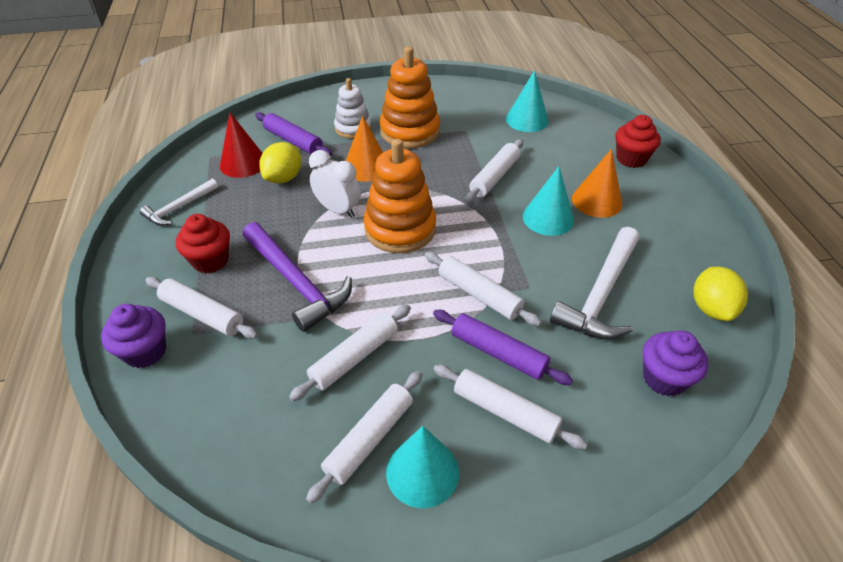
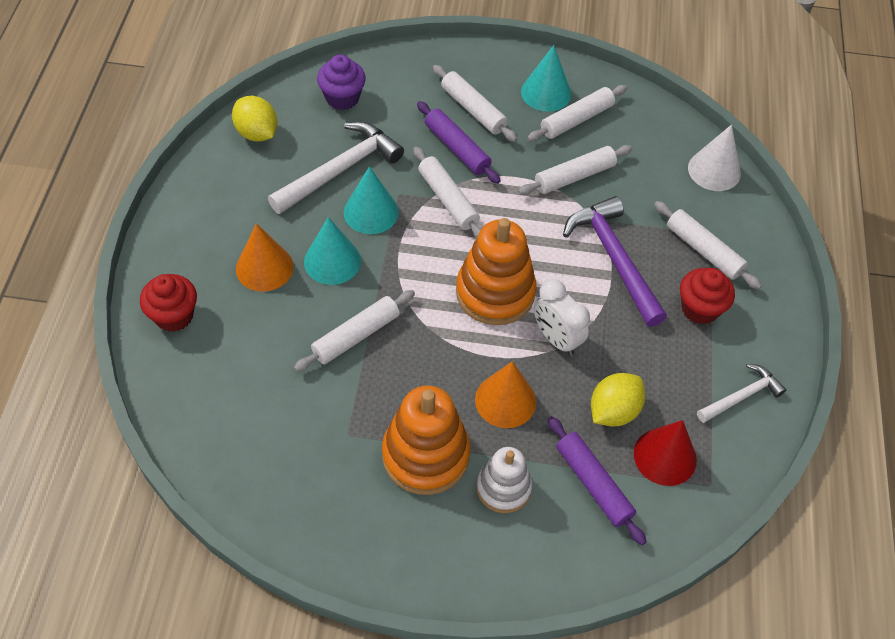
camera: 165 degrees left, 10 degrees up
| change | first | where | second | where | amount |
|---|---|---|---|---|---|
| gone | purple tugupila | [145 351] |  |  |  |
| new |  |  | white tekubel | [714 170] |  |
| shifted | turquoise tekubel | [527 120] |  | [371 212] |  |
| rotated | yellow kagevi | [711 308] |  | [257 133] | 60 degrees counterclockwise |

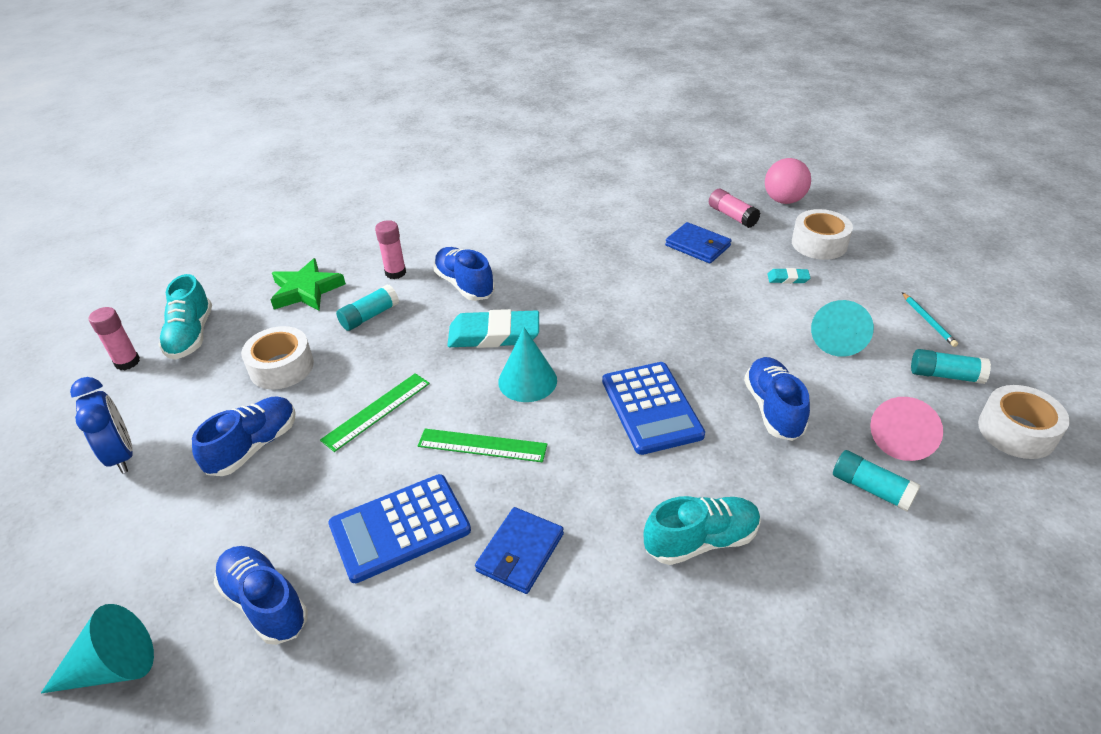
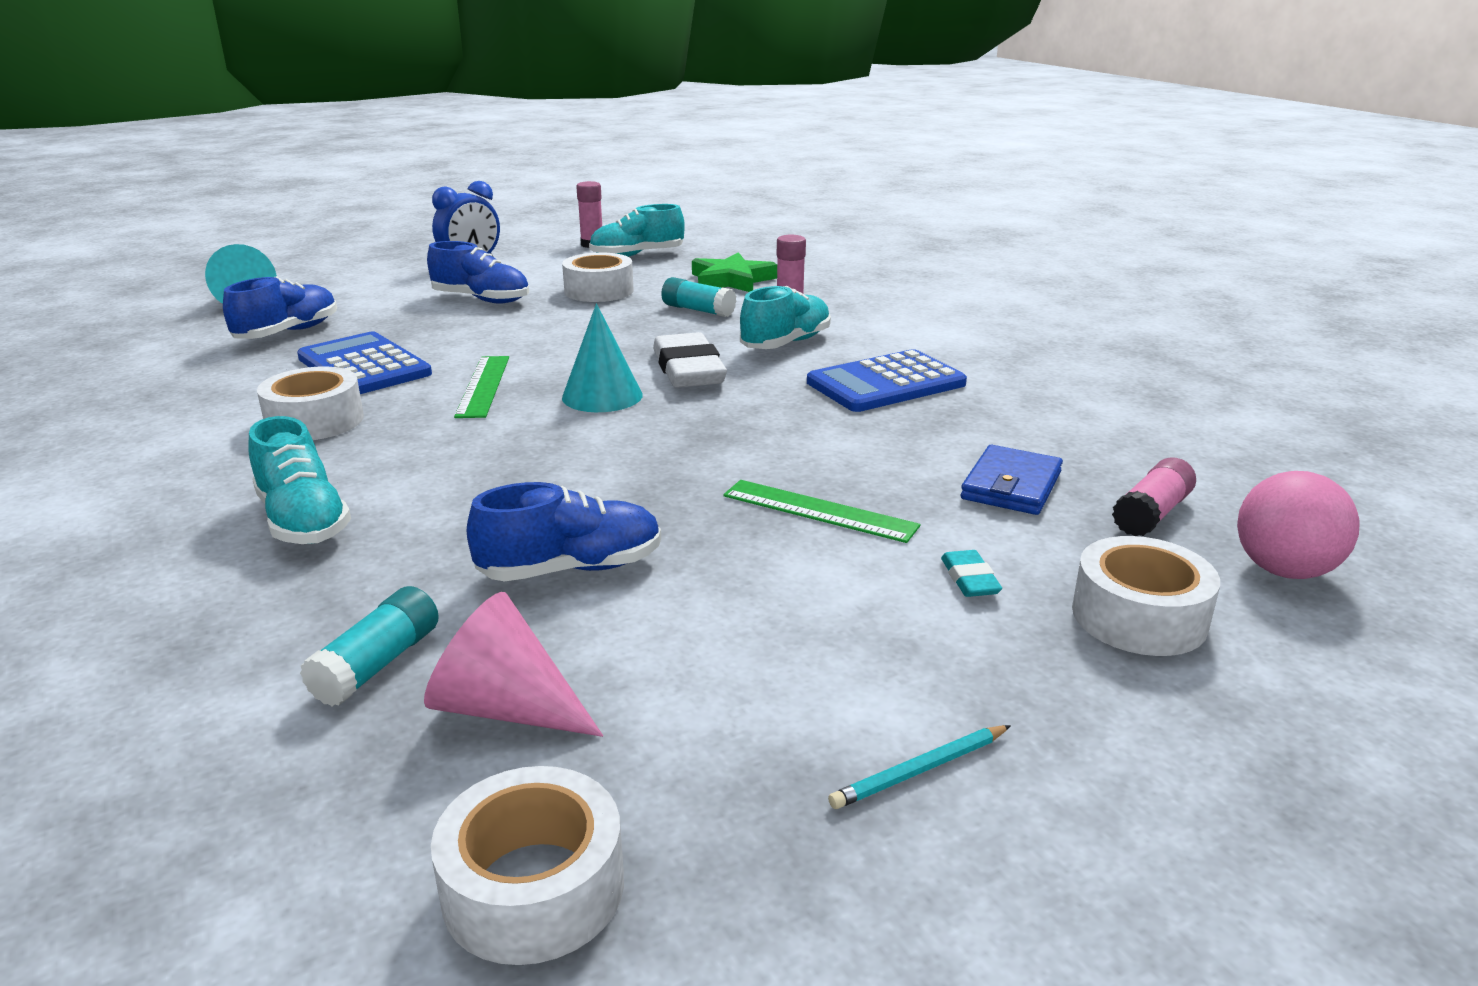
camera: 75 degrees right, 15 degrees down
| change | first | where | second | where | amount |
|---|---|---|---|---|---|
| gone | turquoise tekubel | [837 339] |  |  |  |
| gone | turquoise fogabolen | [945 375] |  |  |  |
| shifted | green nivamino | [376 411] |  | [819 511] |  |
| shifted | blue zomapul | [651 408] |  | [886 383] |  |
| swapped | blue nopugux | [520 552] | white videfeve | [315 421] |  |
| repainted | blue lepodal | [464 285] | turquoise lepodal | [786 343] |  |
| repainted | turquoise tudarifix | [494 335] | white tudarifix | [688 369] |  |

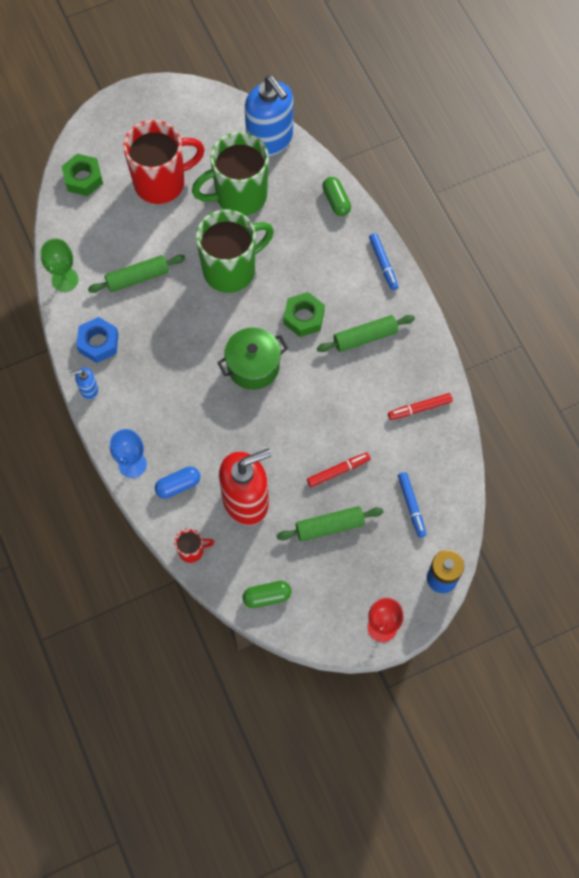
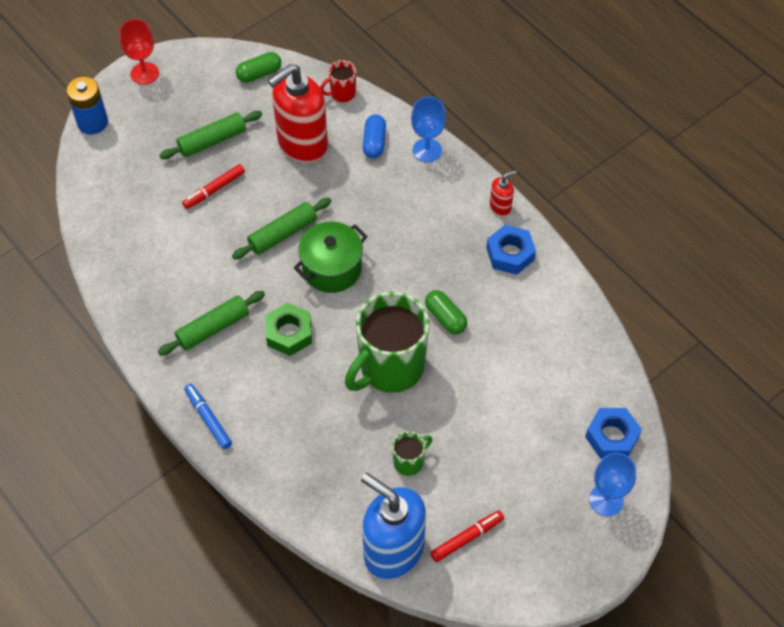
camera: 165 degrees right, 10 degrees down
| change | first | where | second | where | amount |
|---|---|---|---|---|---|
| gone | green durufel | [65 279] |  |  |  |
| gone | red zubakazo | [161 182] |  |  |  |
| gone | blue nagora | [411 506] |  |  |  |
| new |  |  | blue durufel | [606 500] |  |
| shifted | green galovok | [137 277] |  | [283 234] |  |
| shifted | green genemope | [336 201] |  | [445 317] |  |
| shifted | red nagora | [419 408] |  | [467 538] |  |
| repainted | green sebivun | [83 178] | blue sebivun | [611 437] |  |
| repainted | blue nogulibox | [89 389] | red nogulibox | [500 207] |  |
| rotated | blue genemope | [178 485] |  | [374 142] | 45 degrees counterclockwise |
| scaled | green zubakazo | [239 196] |  | [409 462] | x0.44 |

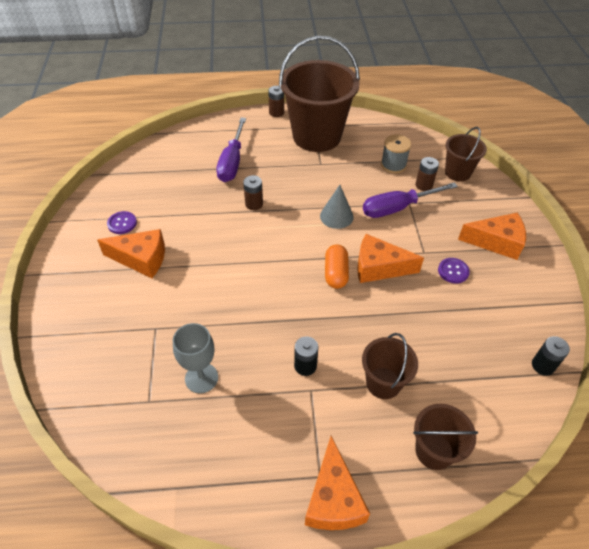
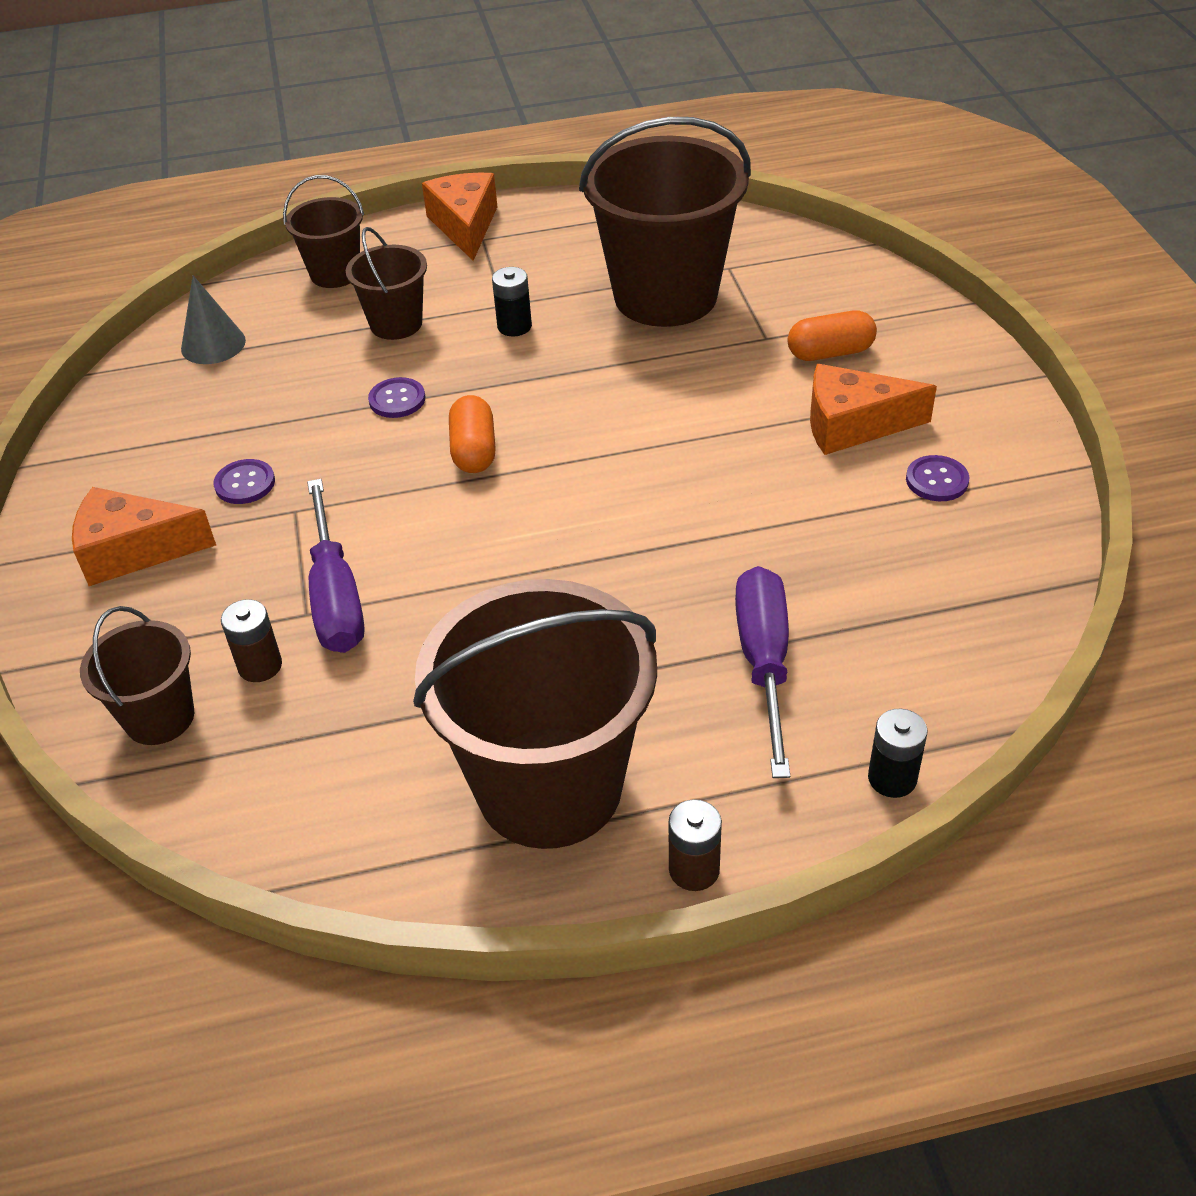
camera: 175 degrees right, 5 degrees down
| change | first | where | second | where | amount |
|---|---|---|---|---|---|
| gone | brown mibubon | [254 204] |  |  |  |
| gone | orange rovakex | [379 267] |  |  |  |
| gone | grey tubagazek | [393 165] |  |  |  |
| new |  |  | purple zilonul | [397 399] |  |
| new |  |  | orange genemope | [830 352] |  |
| shifted | grey tekubel | [336 216] |  | [213 344] |  |
| shifted | black mibubon | [542 365] |  | [892 778] |  |
| swapped | grey durufel | [201 378] | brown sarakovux | [665 296] |  |
| rotated | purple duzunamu | [397 208] |  | [336 596] | 105 degrees clockwise |

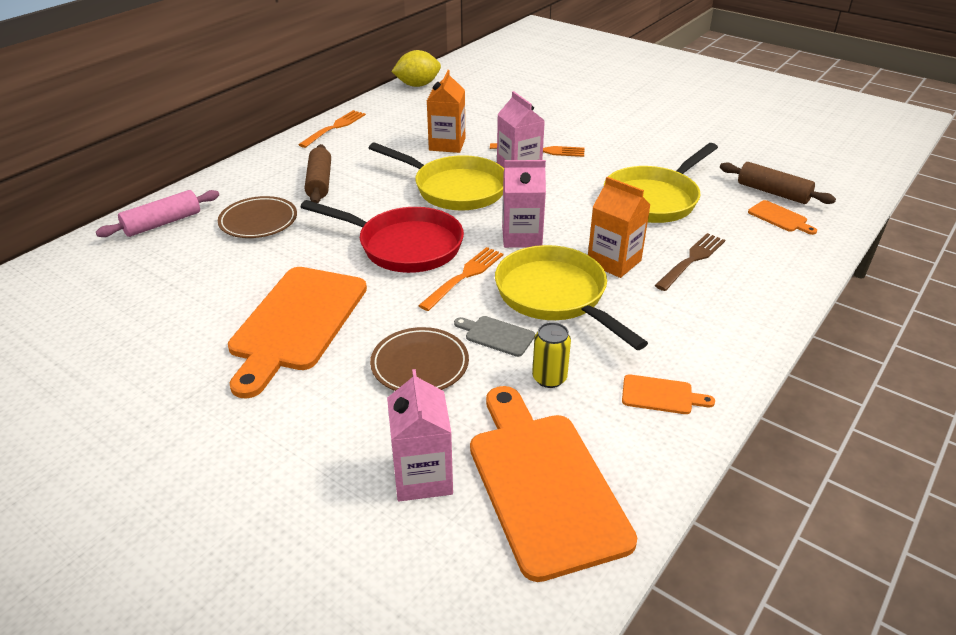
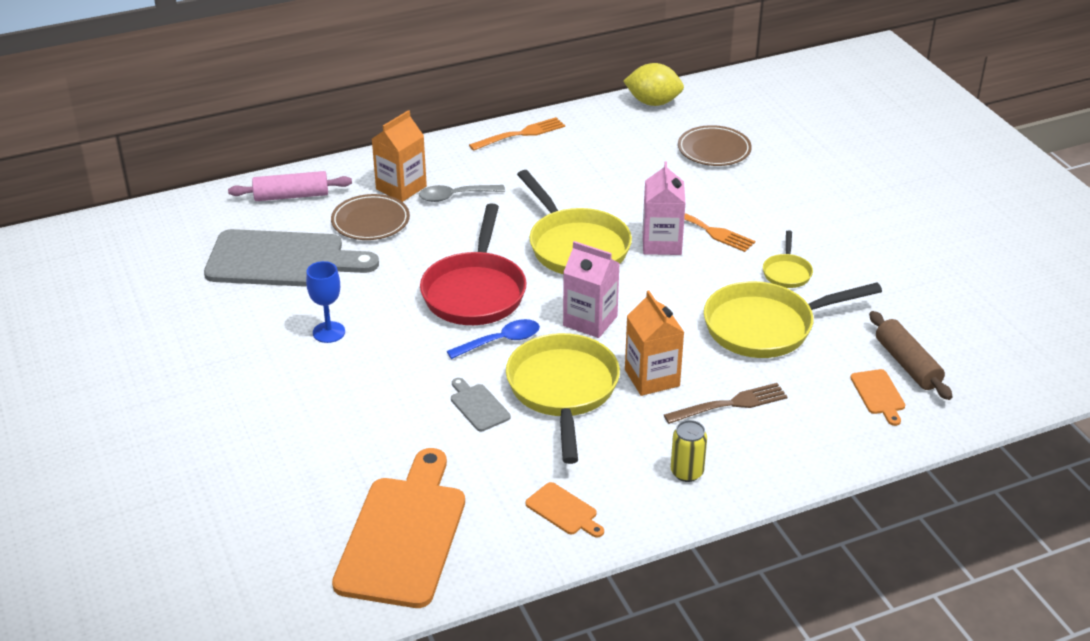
camera: 30 degrees right, 0 degrees up
| change | first | where | second | where | amount |
|---|---|---|---|---|---|
| gone | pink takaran | [422 477] |  |  |  |
| new |  |  | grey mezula | [282 260] |  |
| new |  |  | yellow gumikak | [787 272] |  |
| shifted | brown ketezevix | [420 364] |  | [714 150] |  |
| shifted | orange takaran | [447 144] |  | [401 188] |  |
| shifted | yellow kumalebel | [549 378] |  | [687 472] |  |
| swapped | orange mezula | [296 323] | blue durufel | [329 332] |  |
| swapped | brown galovok | [319 182] | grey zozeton | [455 196] |  |
| swapped | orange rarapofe | [464 276] | blue zozeton | [500 341] |  |
| rotated | red gumikak | [404 246] |  | [475 292] | 45 degrees clockwise |

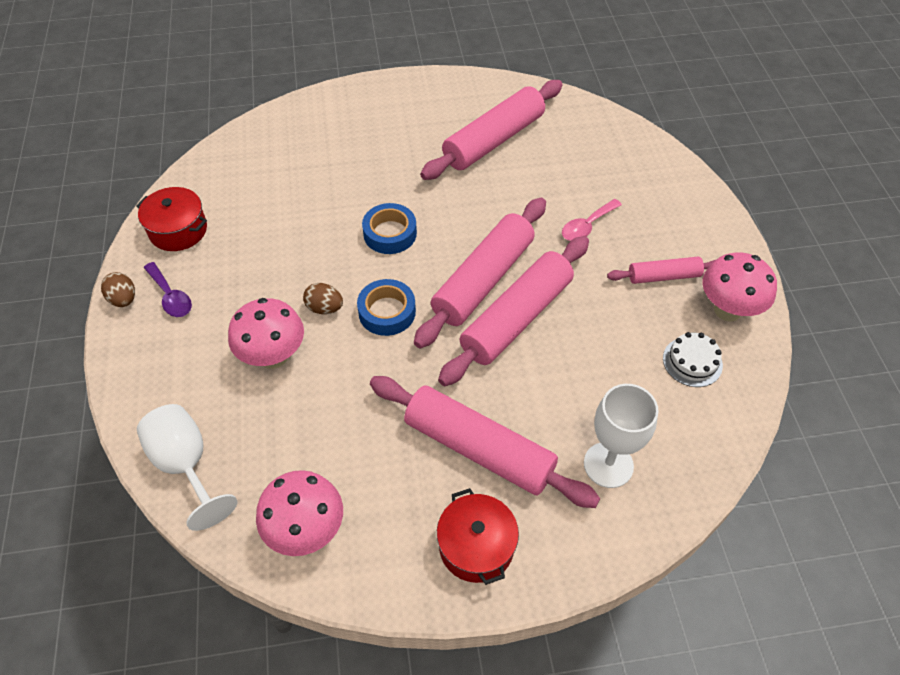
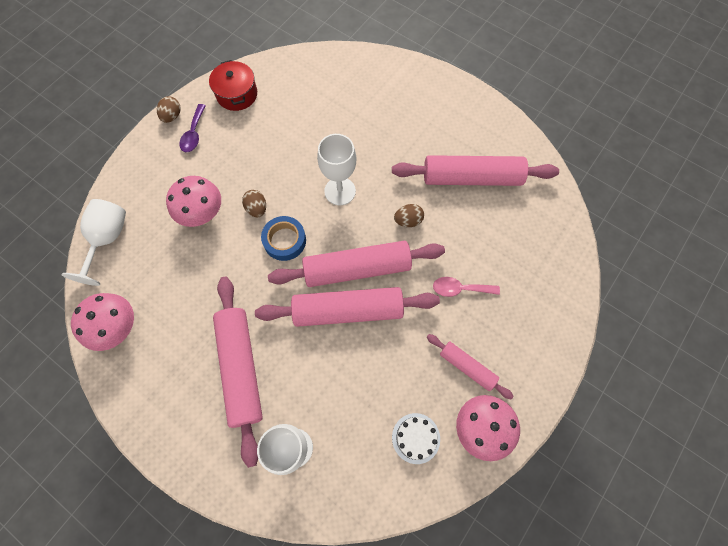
camera: 45 degrees right, 15 degrees up
| change | first | where | second | where | amount |
|---|---|---|---|---|---|
| gone | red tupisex | [476 546] |  |  |  |
| new |  |  | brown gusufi | [408 221] |  |
| swapped | blue videfeve | [390 233] | white durufel | [340 191] |  |

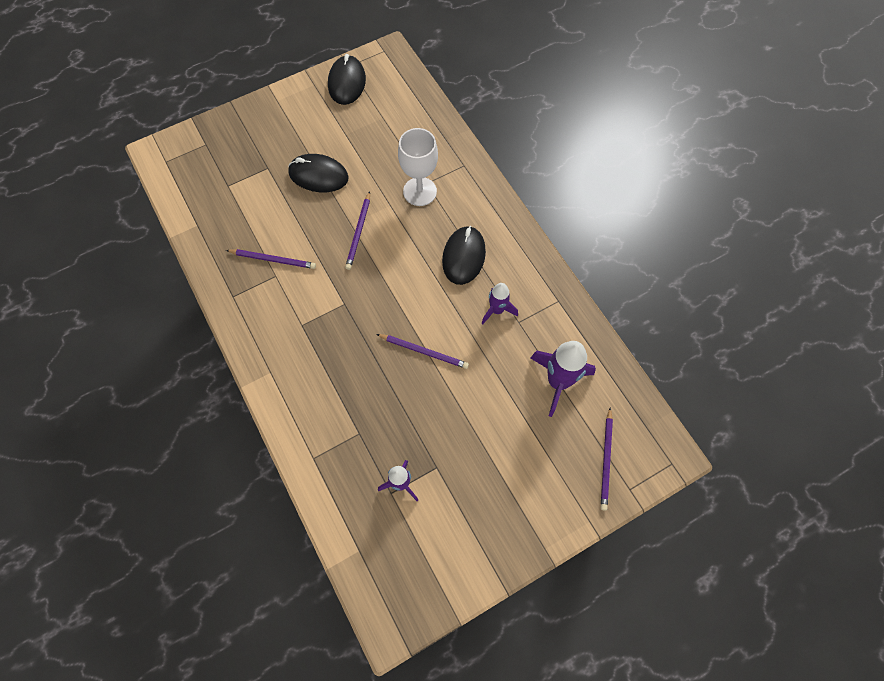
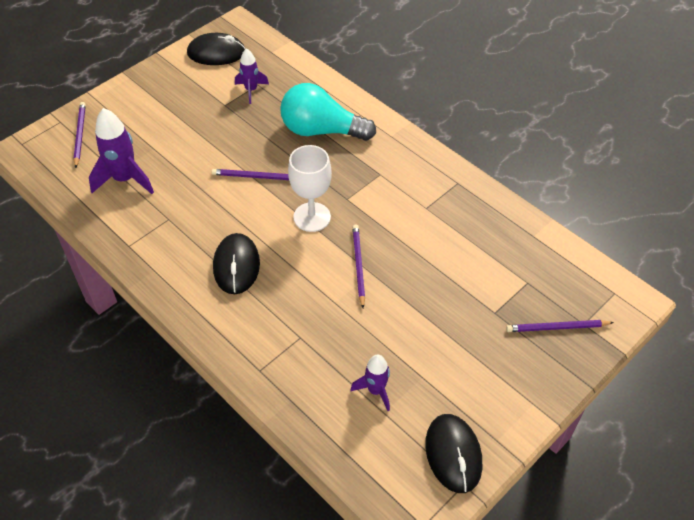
camera: 165 degrees right, 15 degrees down
| change | first | where | second | where | amount |
|---|---|---|---|---|---|
| new |  |  | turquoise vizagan | [321 130] |  |
| shifted | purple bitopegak | [273 259] |  | [557 327] |  |
| shifted | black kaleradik | [318 175] |  | [216 53] |  |
| shifted | white durufel | [420 191] |  | [312 217] |  |
| shifted | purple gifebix | [497 310] |  | [375 390] |  |

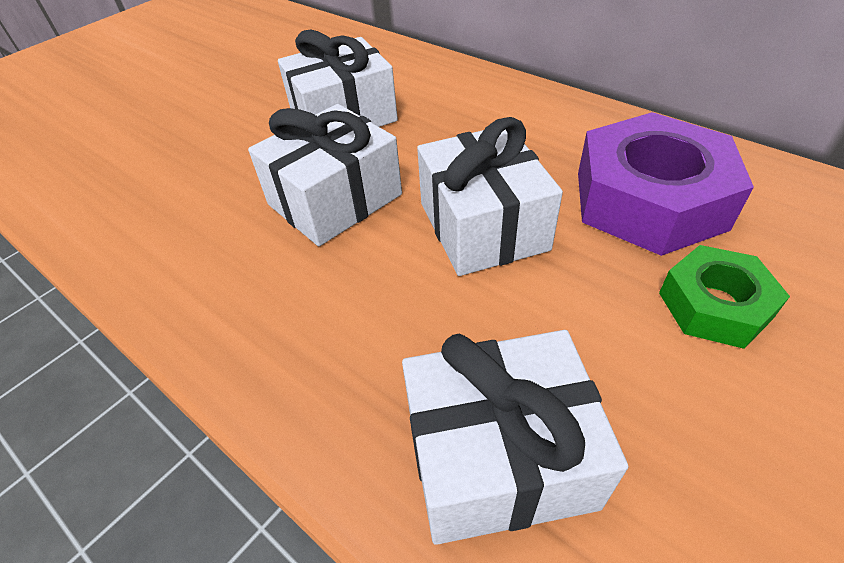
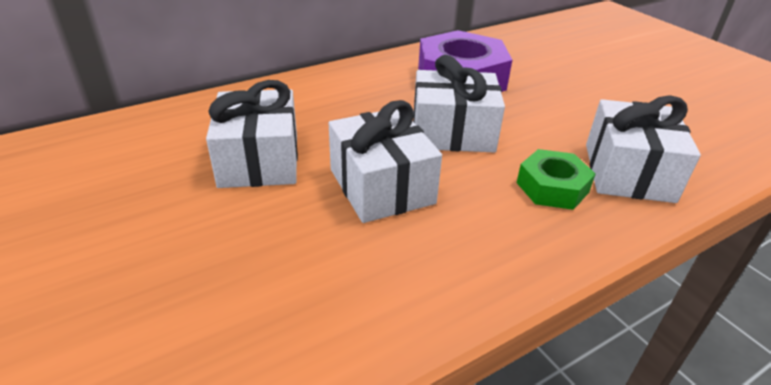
camera: 75 degrees left, 10 degrees down
| change | first | where | second | where | amount |
|---|---|---|---|---|---|
| shifted | green sebivun | [714 305] |  | [552 187] |  |

